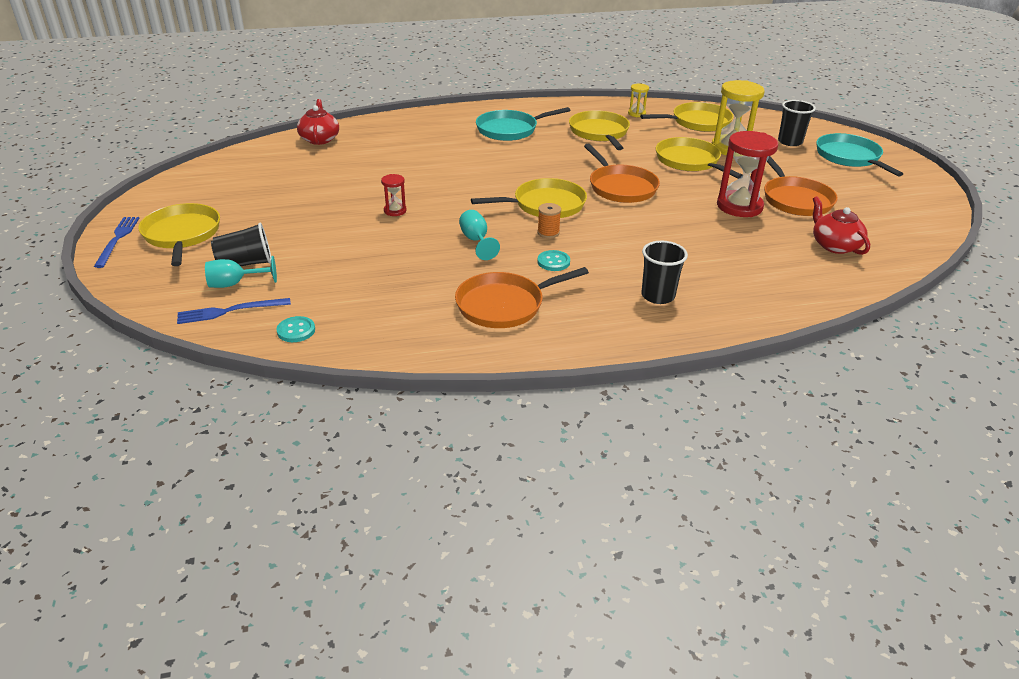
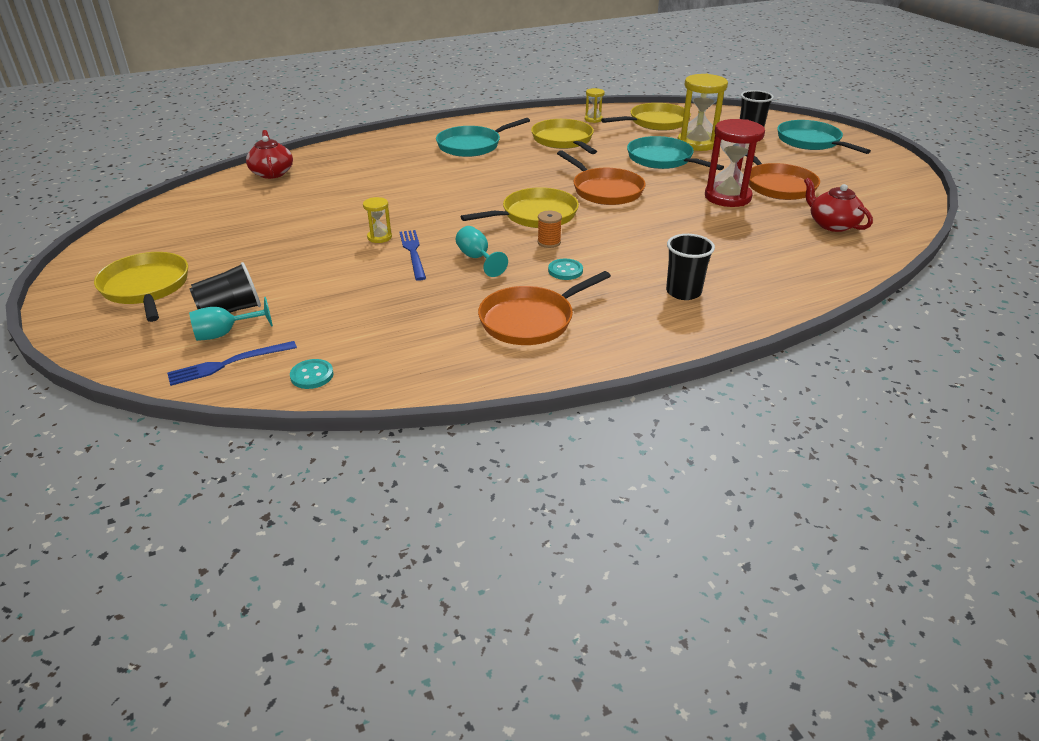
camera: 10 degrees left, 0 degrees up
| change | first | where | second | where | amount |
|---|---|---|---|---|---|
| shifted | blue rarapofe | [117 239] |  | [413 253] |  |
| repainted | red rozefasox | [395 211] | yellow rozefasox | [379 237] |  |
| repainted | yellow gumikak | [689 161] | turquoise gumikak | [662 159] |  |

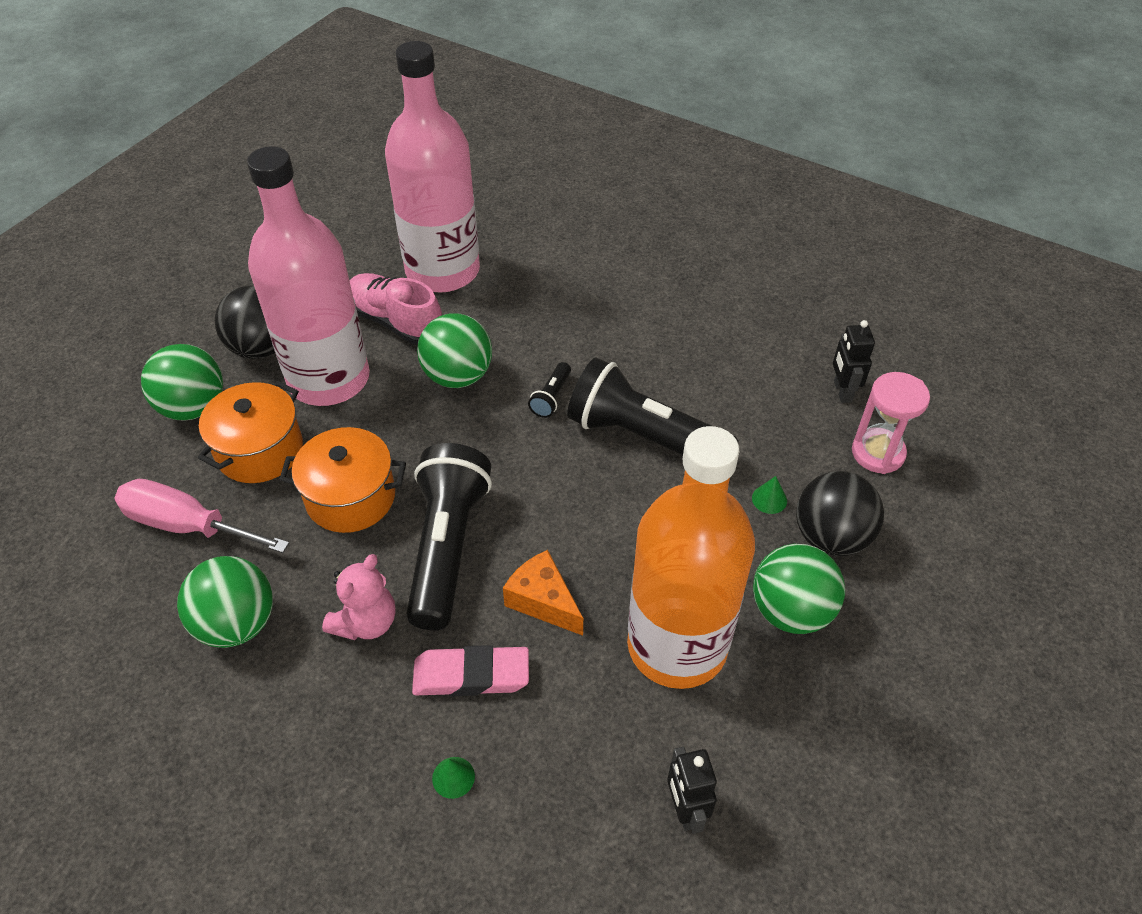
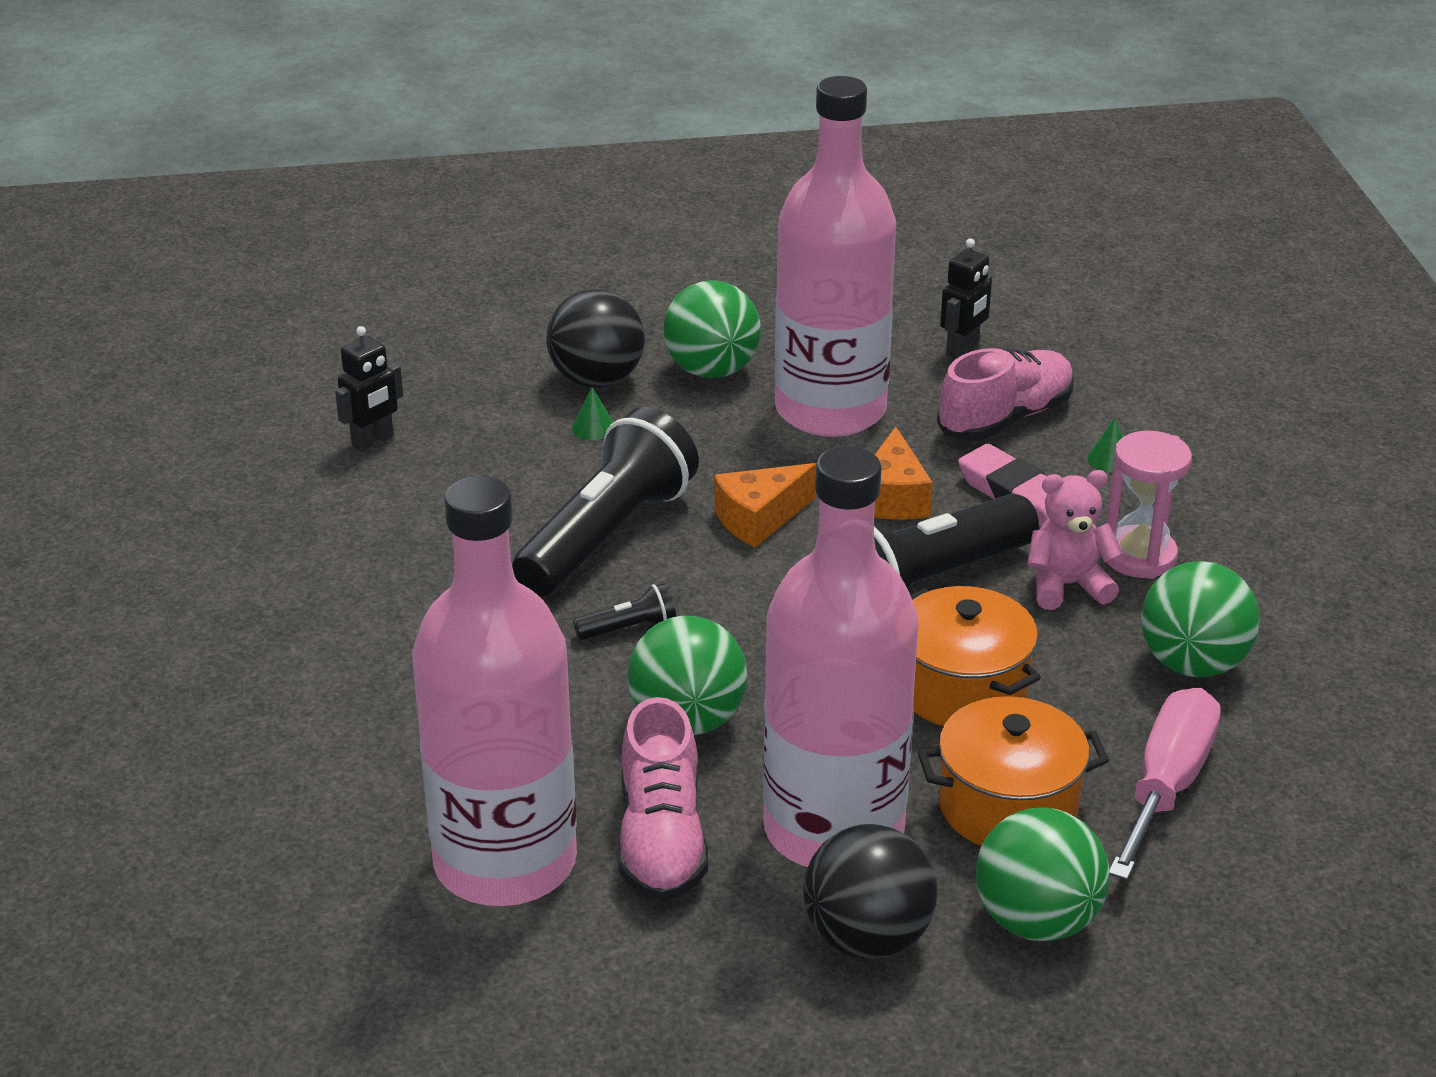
camera: 130 degrees left, 15 degrees down
| change | first | where | second | where | amount |
|---|---|---|---|---|---|
| new |  |  | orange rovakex | [759 519] |  |
| new |  |  | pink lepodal | [1005 418] |  |
| shifted | pink rozefasox | [878 453] |  | [1139 556] |  |
| repainted | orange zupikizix | [677 645] | pink zupikizix | [830 410] |  |
| rotated | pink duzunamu | [187 525] |  | [1167 785] | 135 degrees counterclockwise |
| rotated | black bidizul | [644 437] |  | [606 535] | 135 degrees counterclockwise |

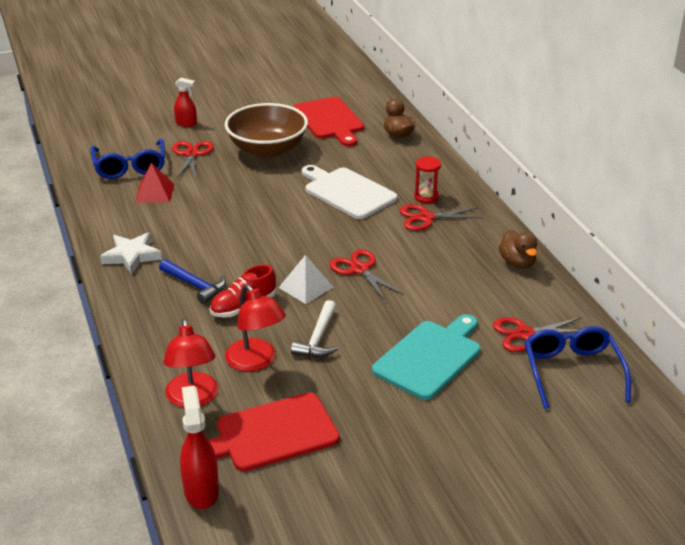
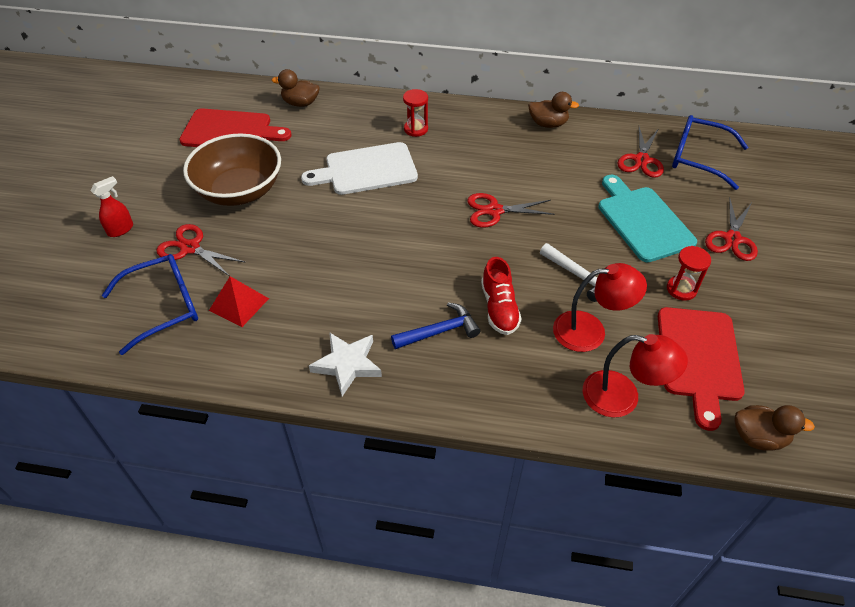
camera: 60 degrees left, 15 degrees up
| change | first | where | second | where | amount |
|---|---|---|---|---|---|
| gone | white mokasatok | [306 287] |  |  |  |
| new |  |  | red rozefasox | [681 289] |  |
| shifted | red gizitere | [426 218] |  | [732 239] |  |
| swapped | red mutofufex | [201 490] | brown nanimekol | [758 437] |  |
| rotated | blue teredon | [130 167] |  | [164 306] | 45 degrees counterclockwise |

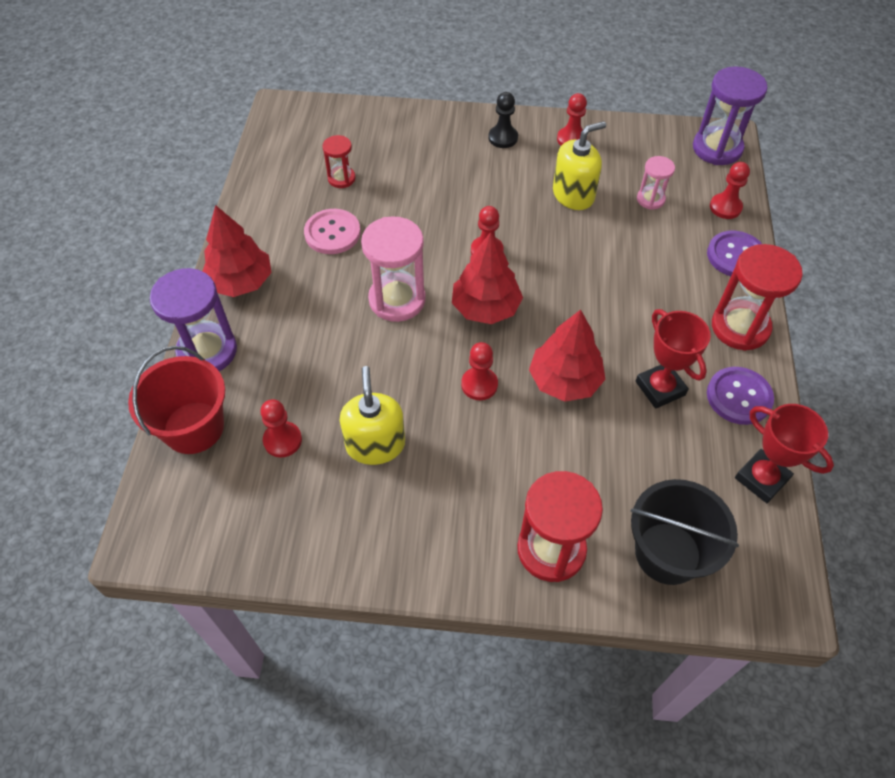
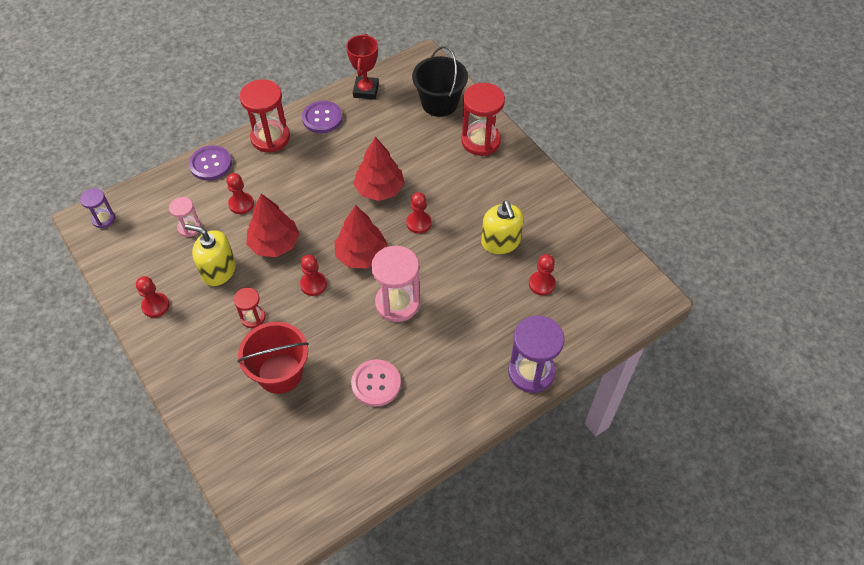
camera: 130 degrees left, 0 degrees up
| change | first | where | second | where | amount |
|---|---|---|---|---|---|
| gone | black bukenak | [503 138] |  |  |  |
| gone | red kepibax | [660 388] |  |  |  |
| shifted | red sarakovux | [194 427] |  | [280 373] |  |
| shifted | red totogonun | [240 282] |  | [274 244] |  |
| shifted | red rozefasox | [341 178] |  | [253 318] |  |
| shifted | red bukenak | [725 207] |  | [241 204] |  |
| rotated | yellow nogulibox | [375 444] |  | [500 242] | 60 degrees counterclockwise |
| scaled | purple rozefasox | [717 148] |  | [103 219] | x0.54 |

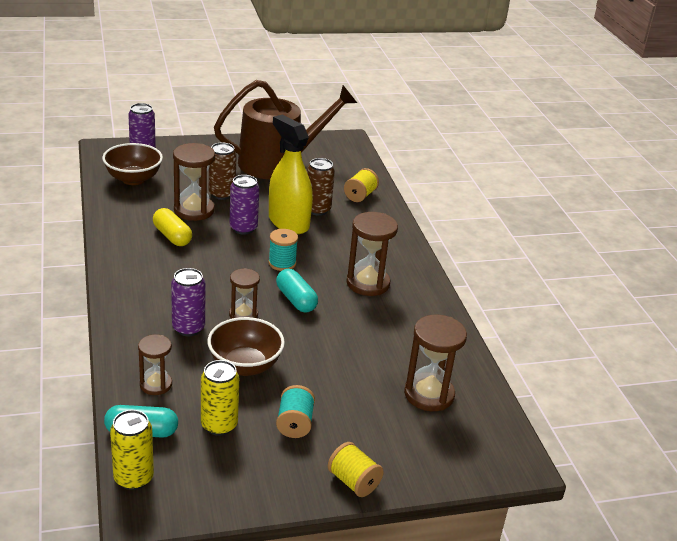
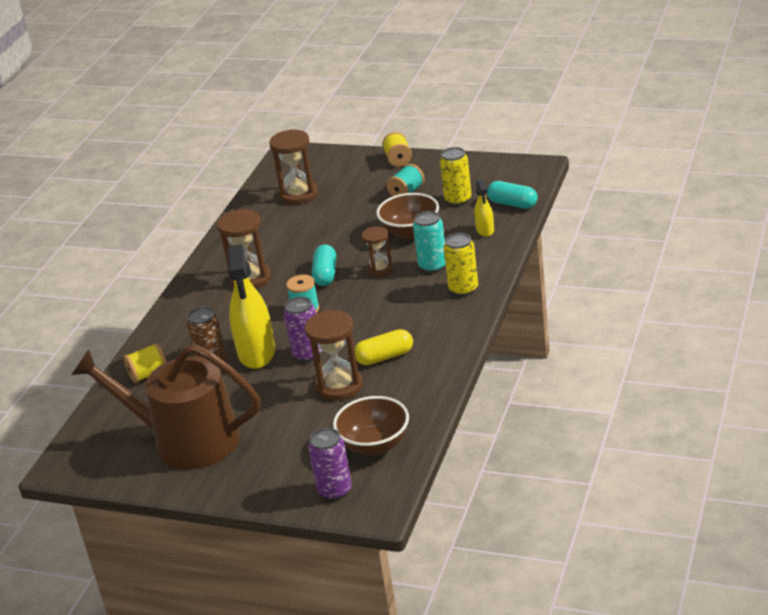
camera: 140 degrees left, 0 degrees up
| change | first | where | second | where | amount |
|---|---|---|---|---|---|
| gone | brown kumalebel | [222 194] |  |  |  |
| shifted | yellow kumalebel | [133 478] |  | [463 289] |  |
| swapped | brown rozefasox | [156 384] | yellow mutofufex | [485 230] |  |
| repainted | purple kumalebel | [188 328] | turquoise kumalebel | [433 266] |  |
| rotated | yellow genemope | [172 236] |  | [385 357] | 75 degrees clockwise |

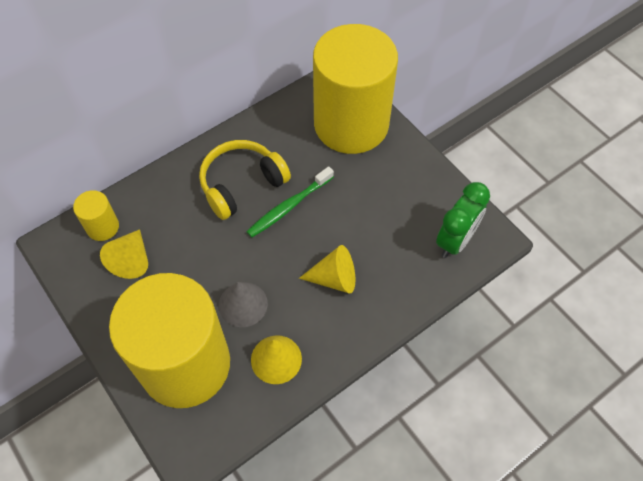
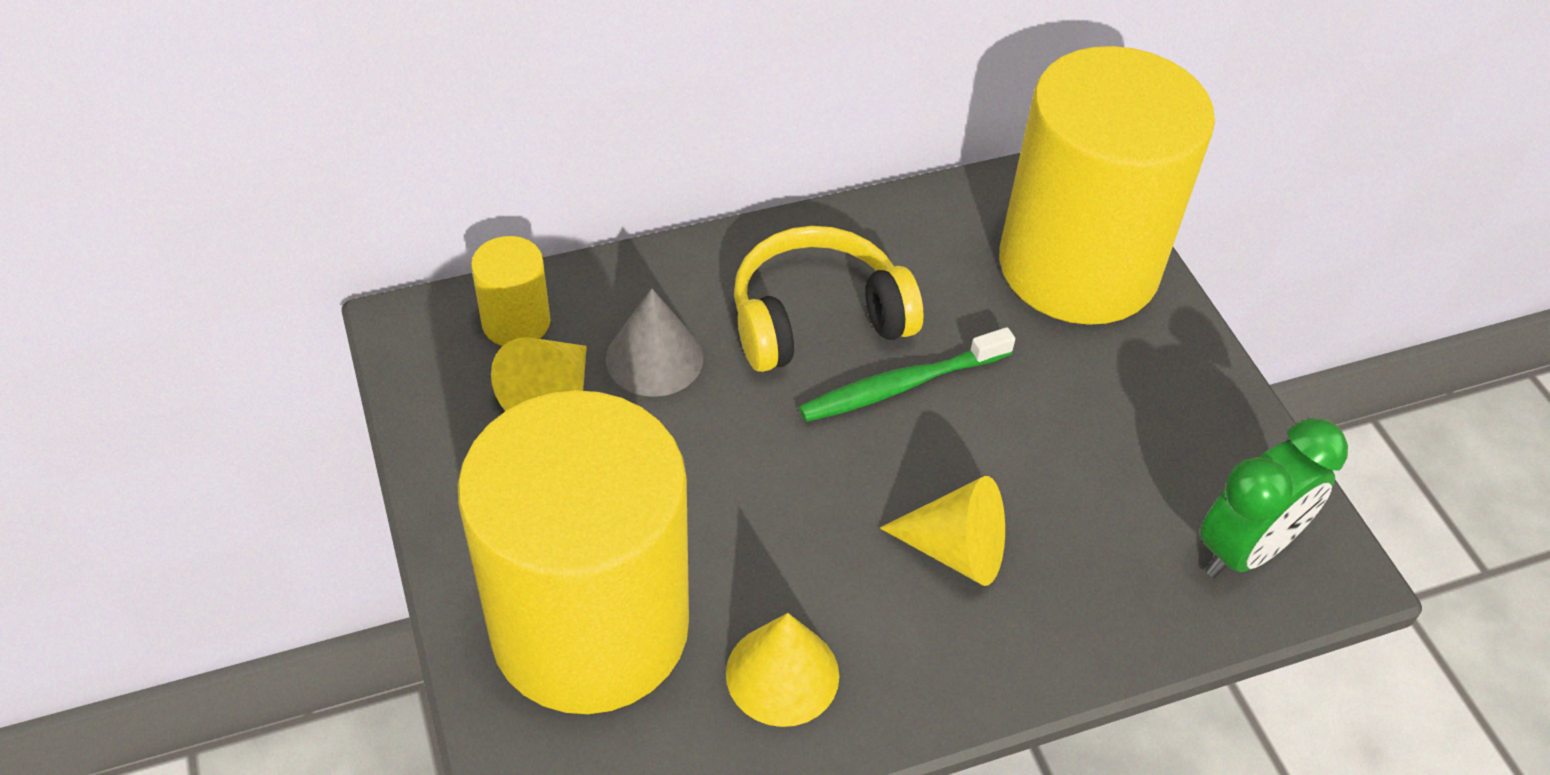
camera: 15 degrees right, 10 degrees down
| change | first | where | second | where | amount |
|---|---|---|---|---|---|
| shifted | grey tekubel | [243 304] |  | [654 358] |  |

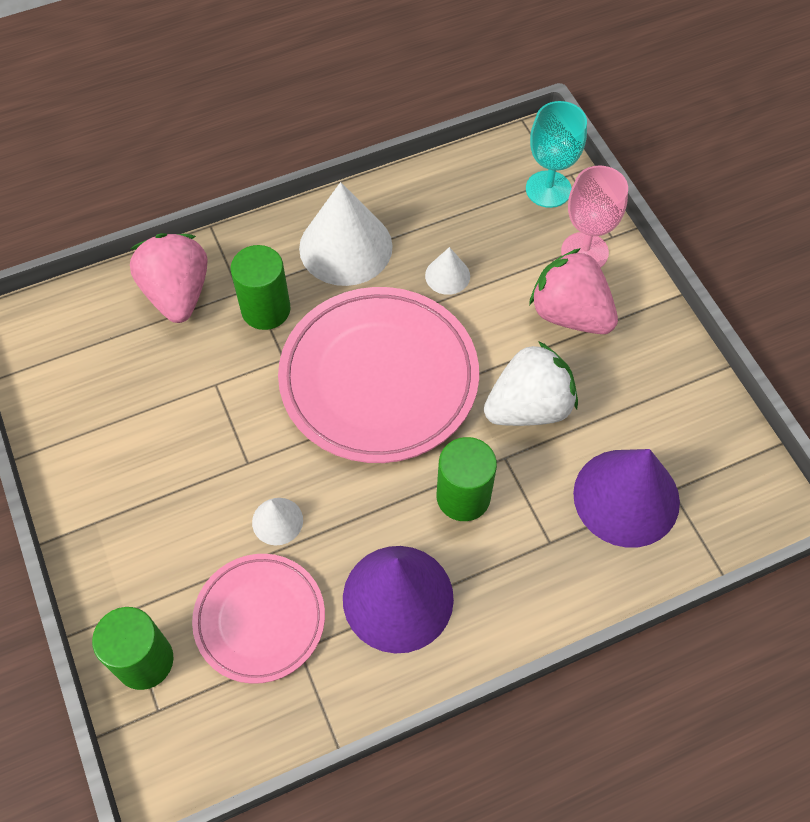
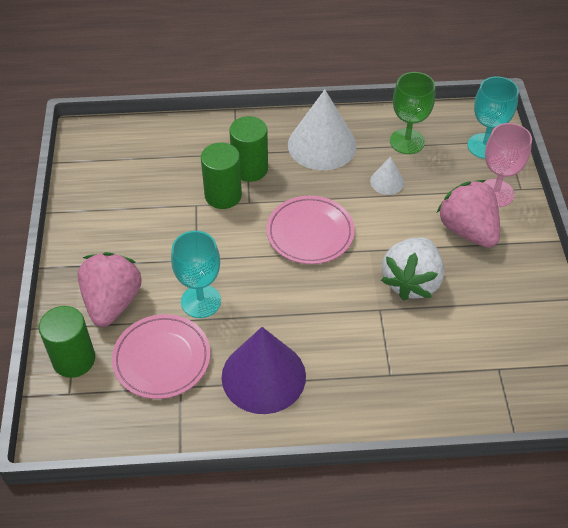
camera: 20 degrees right, 10 degrees down
| change | first | where | second | where | amount |
|---|---|---|---|---|---|
| gone | purple tekubel | [626 497] |  |  |  |
| new |  |  | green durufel | [407 141] |  |
| shifted | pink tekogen | [177 293] |  | [112 302] |  |
| shifted | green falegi | [463 497] |  | [223 195] |  |
| swapped | white tekubel | [277 521] | turquoise durufel | [201 301] |  |
| rotated | white tekogen | [529 407] |  | [411 282] | 120 degrees clockwise |
| scaled | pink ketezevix | [379 379] |  | [310 233] | x0.59 |

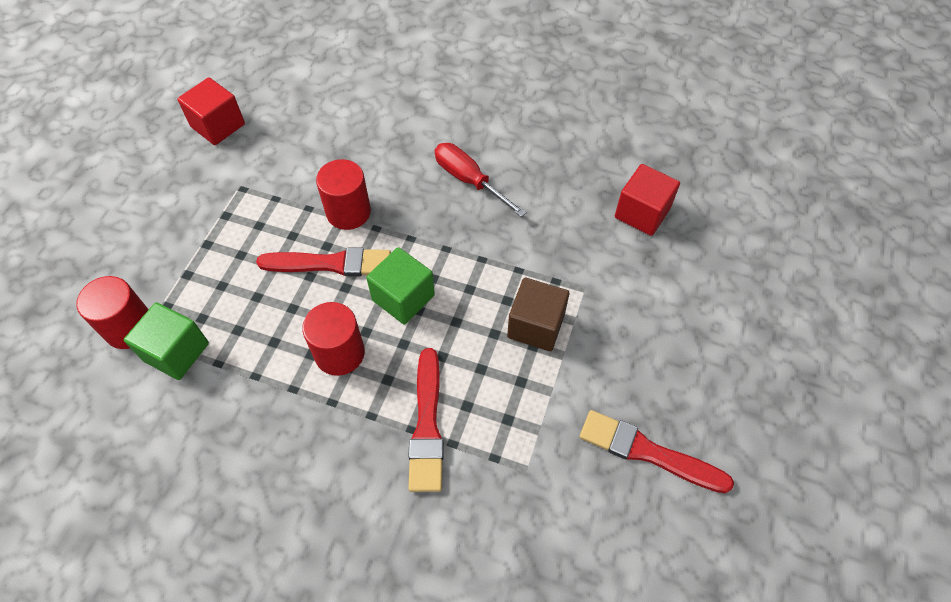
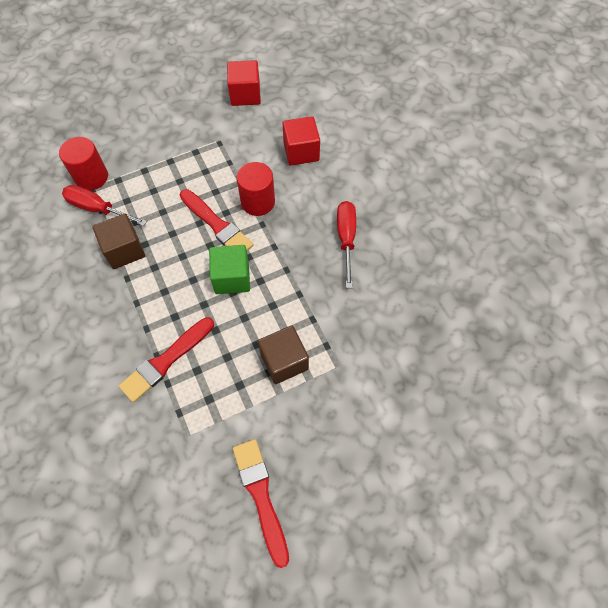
camera: 45 degrees right, 5 degrees up
| change | first | where | second | where | amount |
|---|---|---|---|---|---|
| gone | red falegi | [339 353] |  |  |  |
| new |  |  | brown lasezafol | [124 250] |  |
| shifted | red lasezafol | [642 213] |  | [301 152] |  |
| swapped | green lasezafol | [176 352] | red duzunamu | [97 209] |  |

